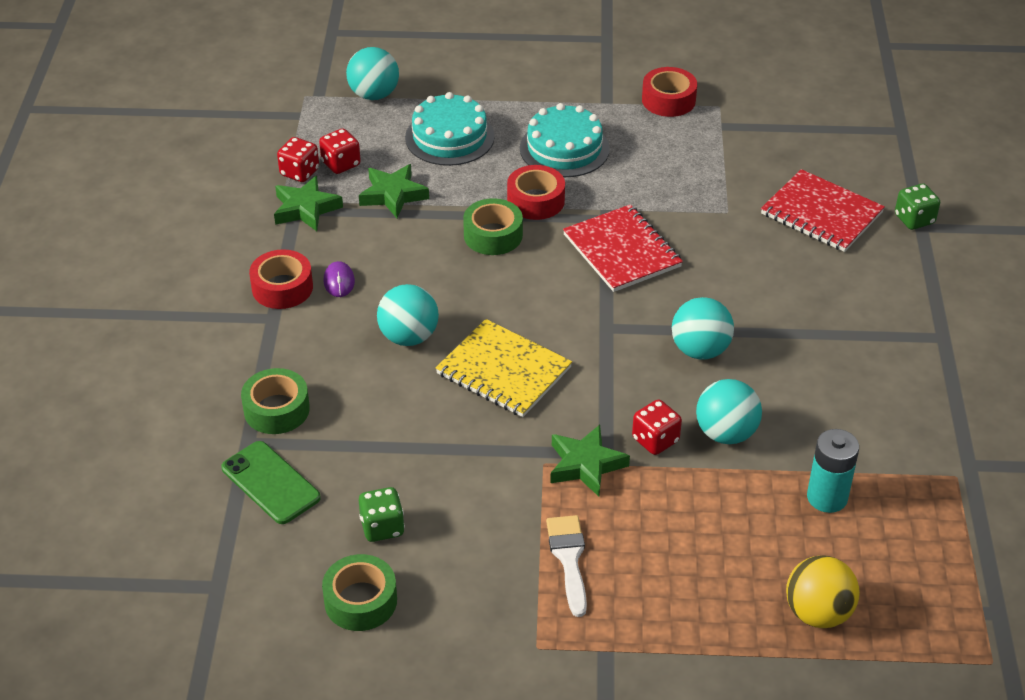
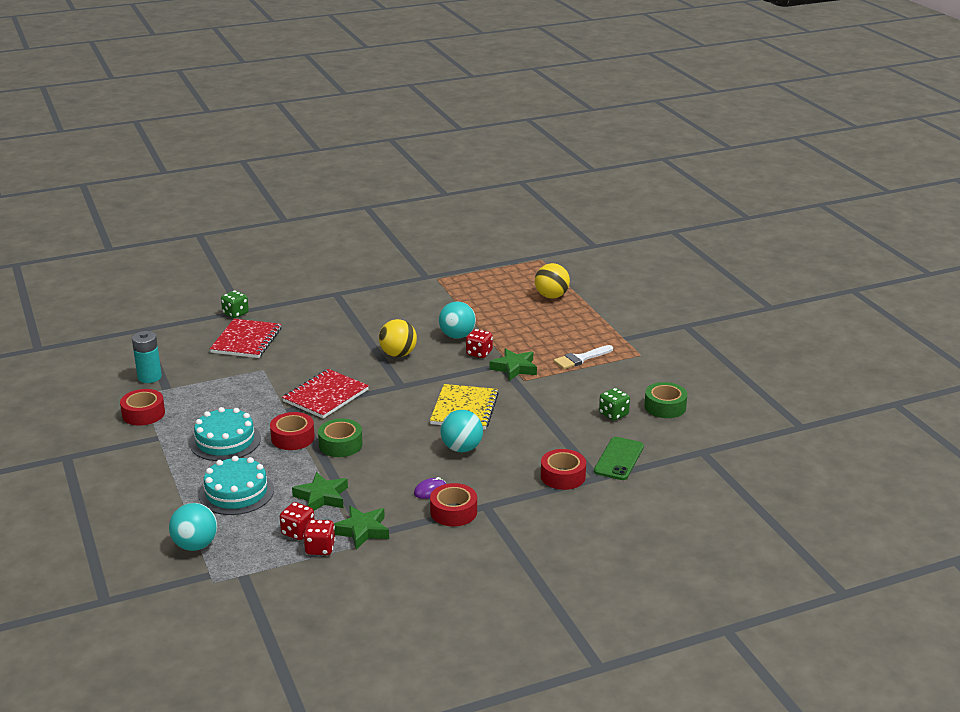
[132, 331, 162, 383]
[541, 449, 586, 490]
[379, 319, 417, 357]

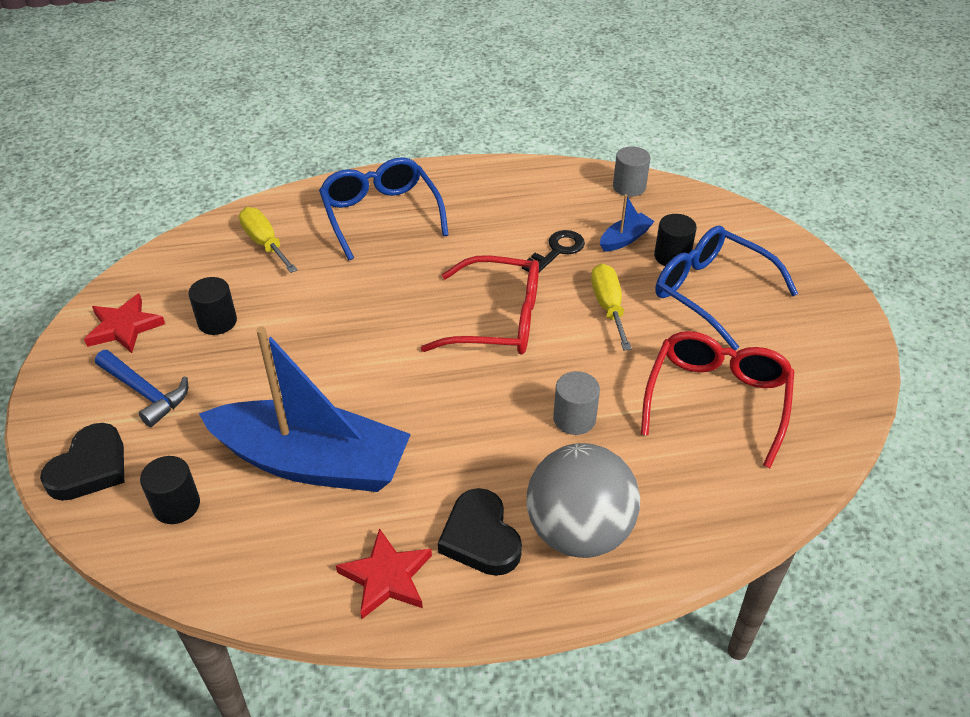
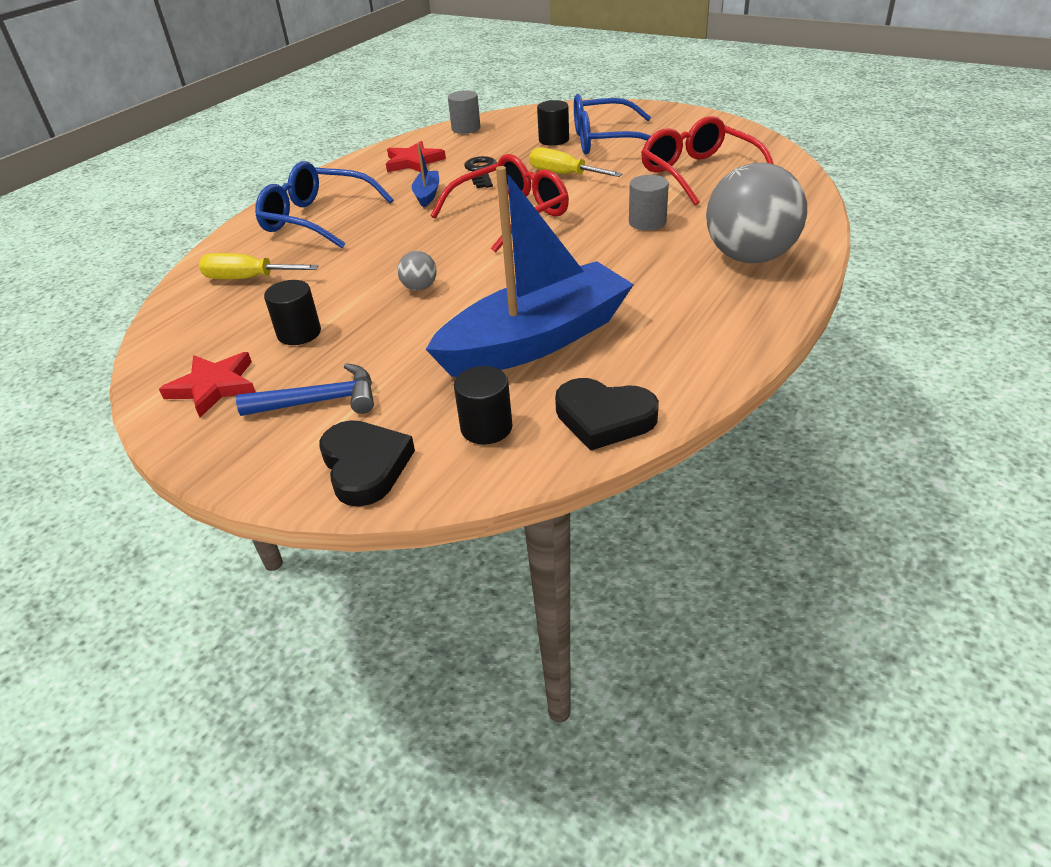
[397, 251, 437, 291]
[386, 141, 446, 172]
[555, 378, 659, 451]
[412, 143, 439, 207]

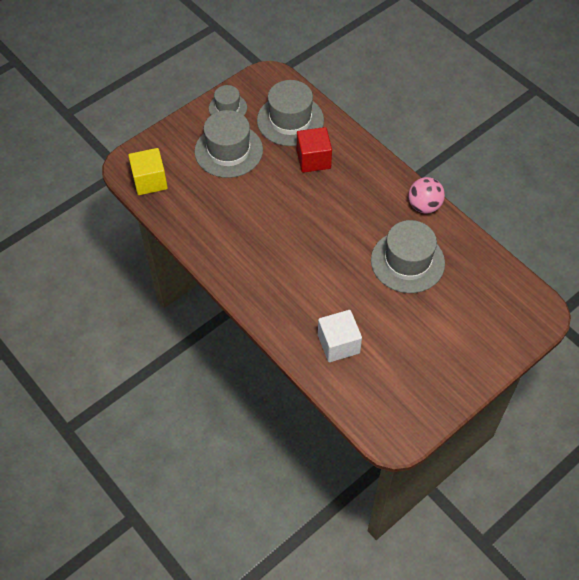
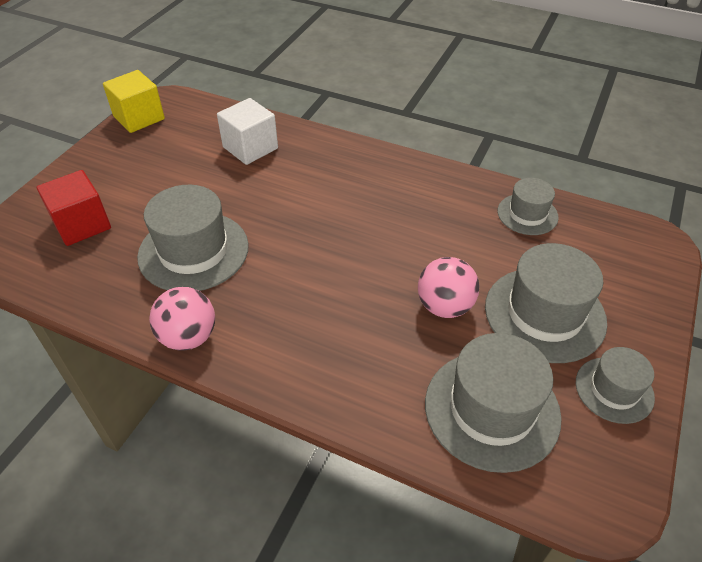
[418, 257, 480, 318]
[497, 178, 559, 235]
[103, 70, 165, 133]
[37, 170, 111, 246]

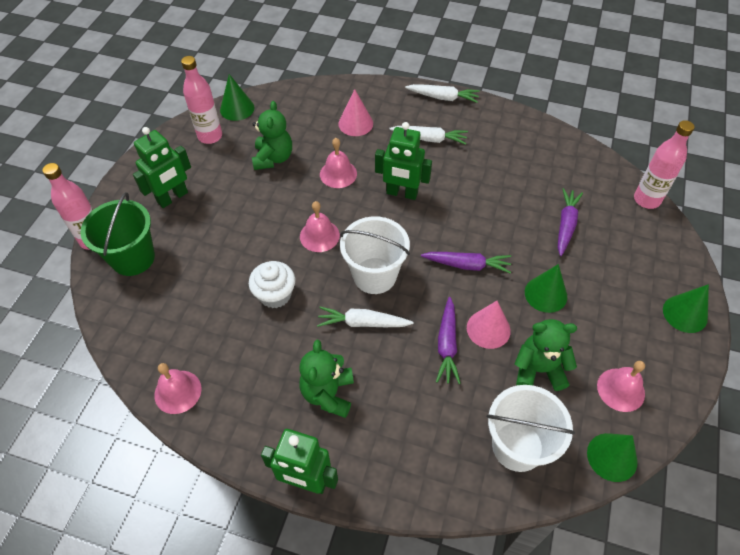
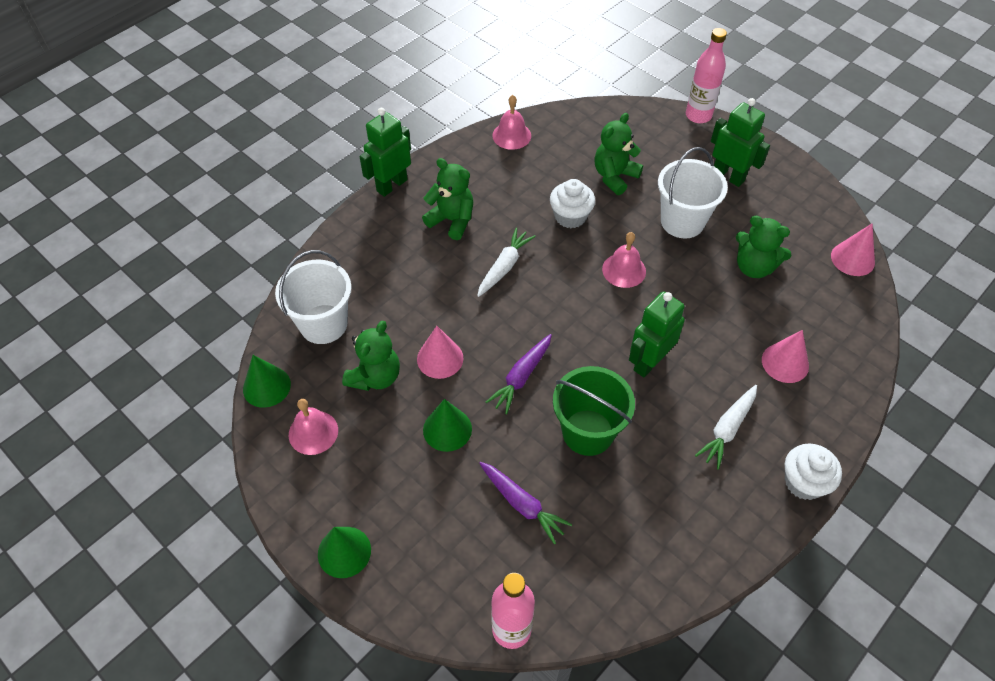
[181, 56, 222, 144] (first image)
[320, 138, 357, 188] (first image)
[436, 297, 461, 384] (first image)
[594, 113, 643, 195]
[553, 366, 635, 456]
[658, 147, 728, 239]
[785, 444, 842, 500]
[831, 223, 875, 276]
[711, 98, 770, 187]

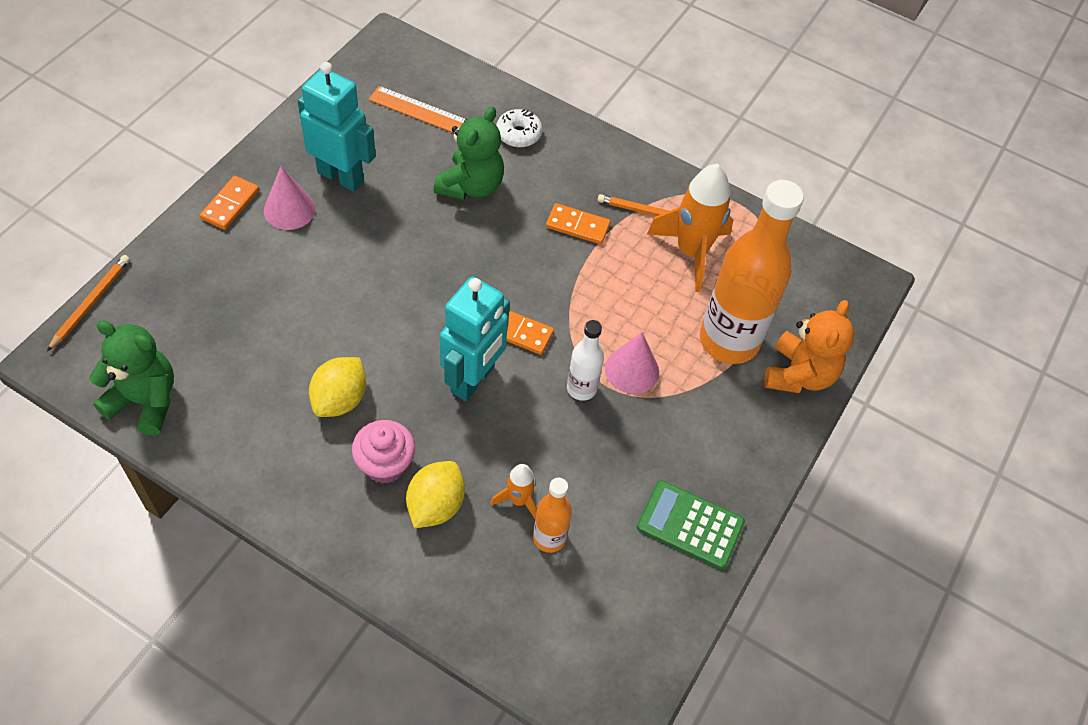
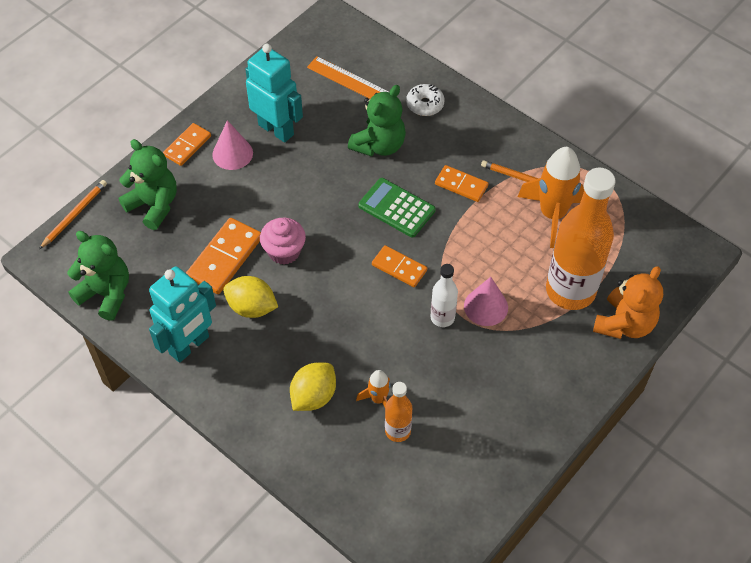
[119, 139, 177, 230]
[186, 218, 261, 294]
[260, 218, 306, 265]
[149, 266, 216, 363]
[358, 178, 436, 238]
[223, 276, 278, 318]

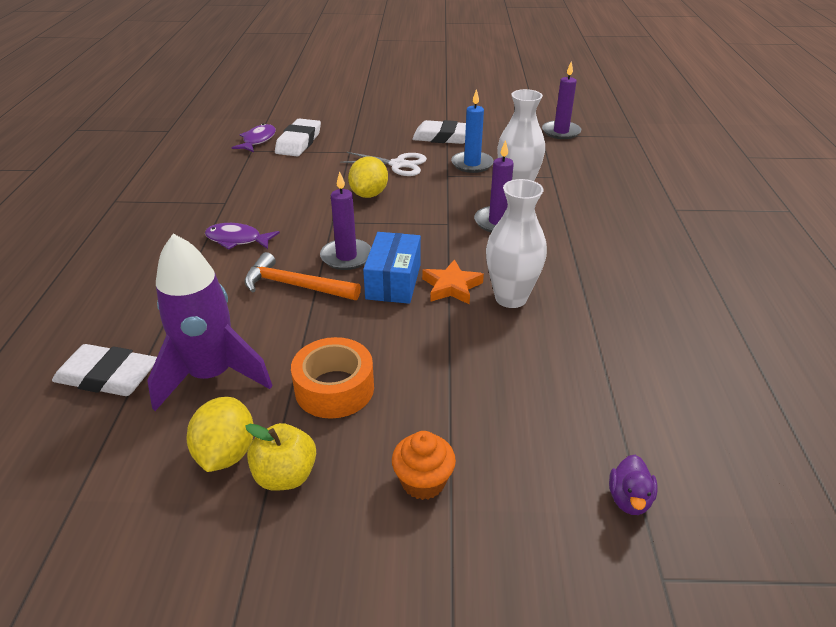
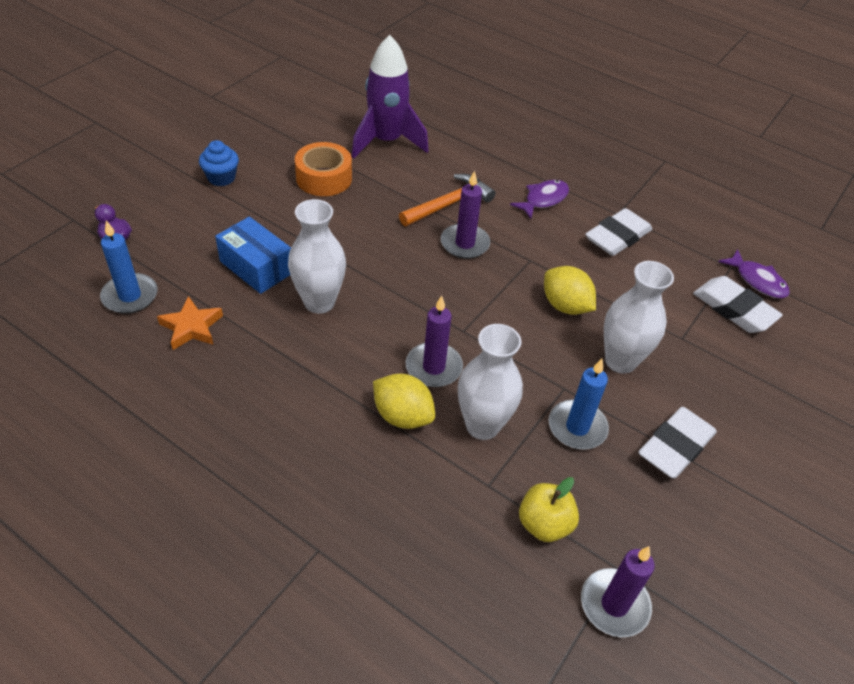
[100, 221, 158, 314]
[585, 208, 652, 256]
[373, 373, 435, 429]
[519, 477, 579, 542]
[215, 217, 291, 294]
[157, 296, 223, 350]
[604, 261, 674, 374]
[199, 140, 239, 186]

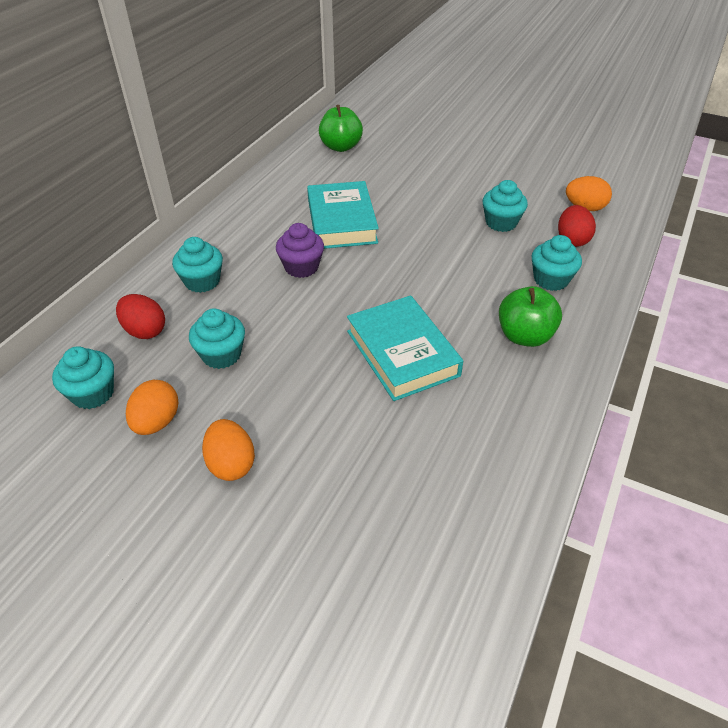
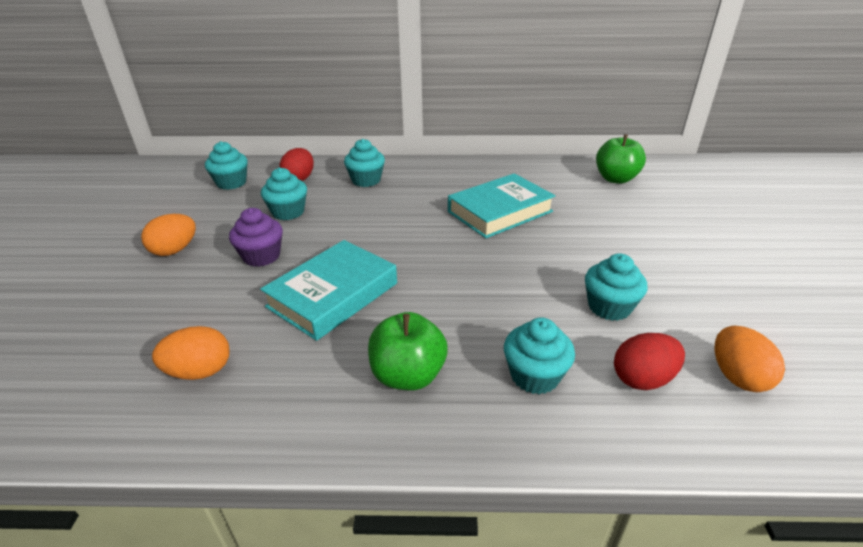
[152, 326, 230, 380]
[229, 208, 283, 267]

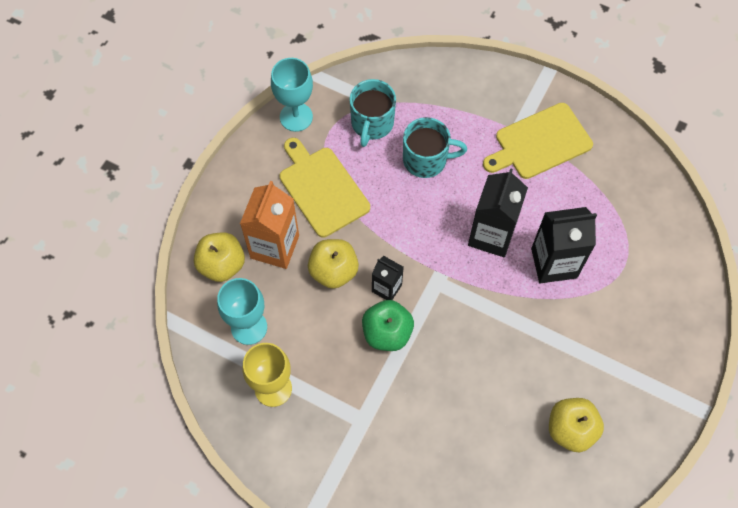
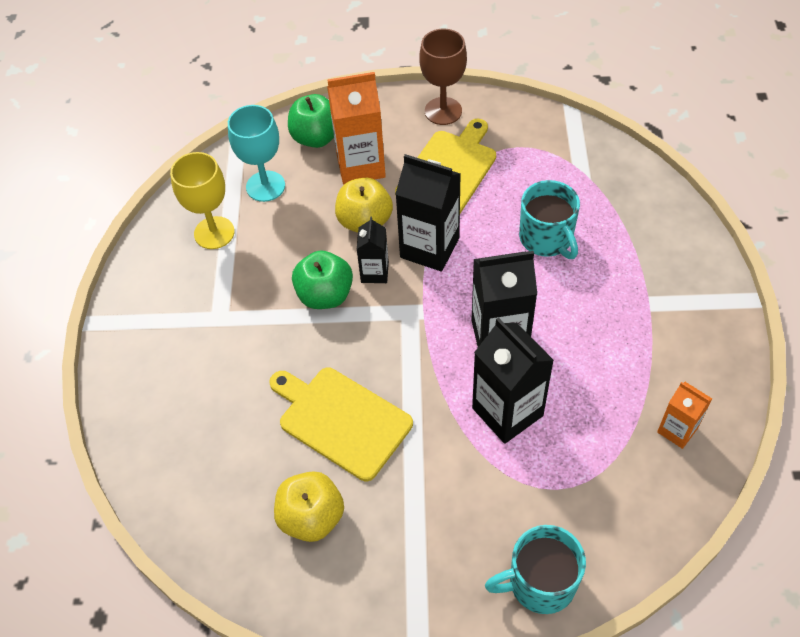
[271, 58, 313, 132] (first image)
[396, 154, 461, 272]
[419, 29, 467, 125]
[657, 382, 712, 449]
[485, 525, 586, 614]
[269, 368, 413, 481]
[288, 94, 334, 148]

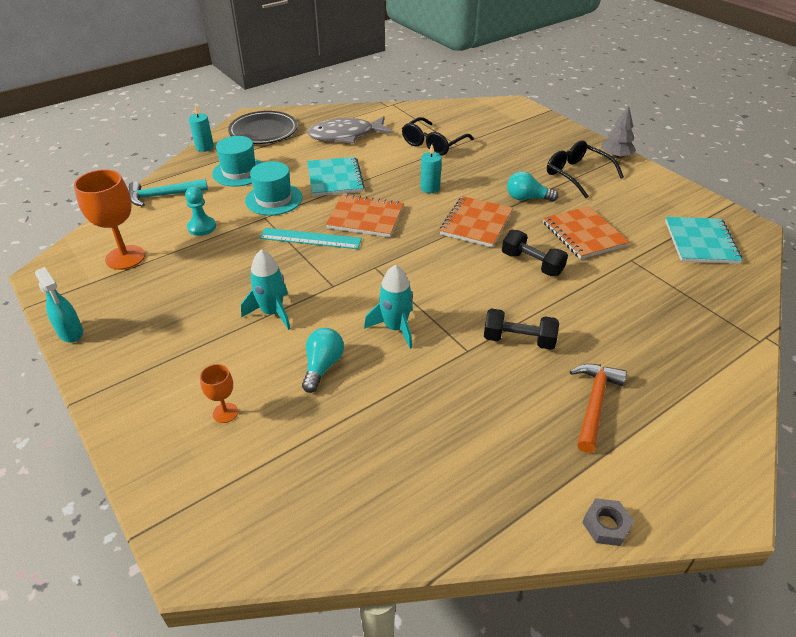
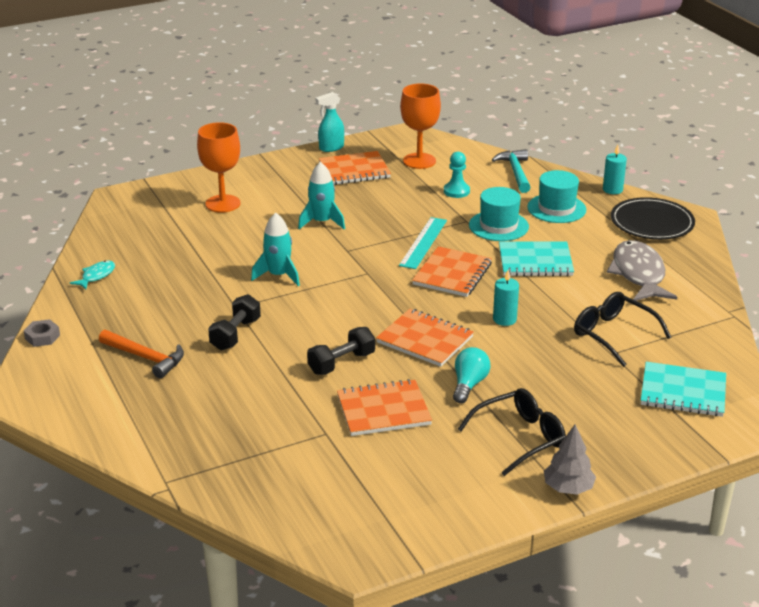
[302, 328, 344, 393] (first image)
[70, 261, 115, 290]
[319, 151, 391, 185]
[641, 362, 726, 417]
[197, 122, 241, 213]

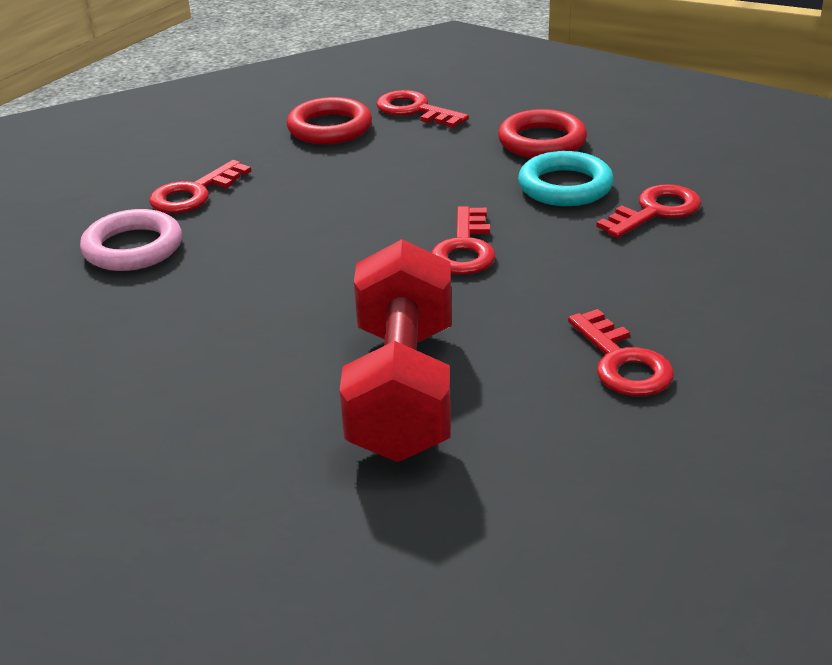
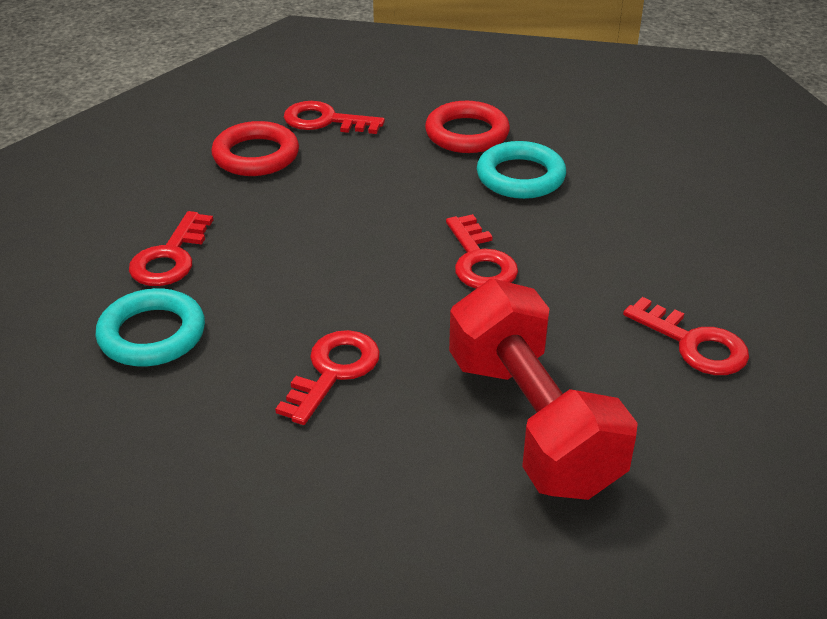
[275, 330, 380, 425]
[95, 288, 205, 366]

